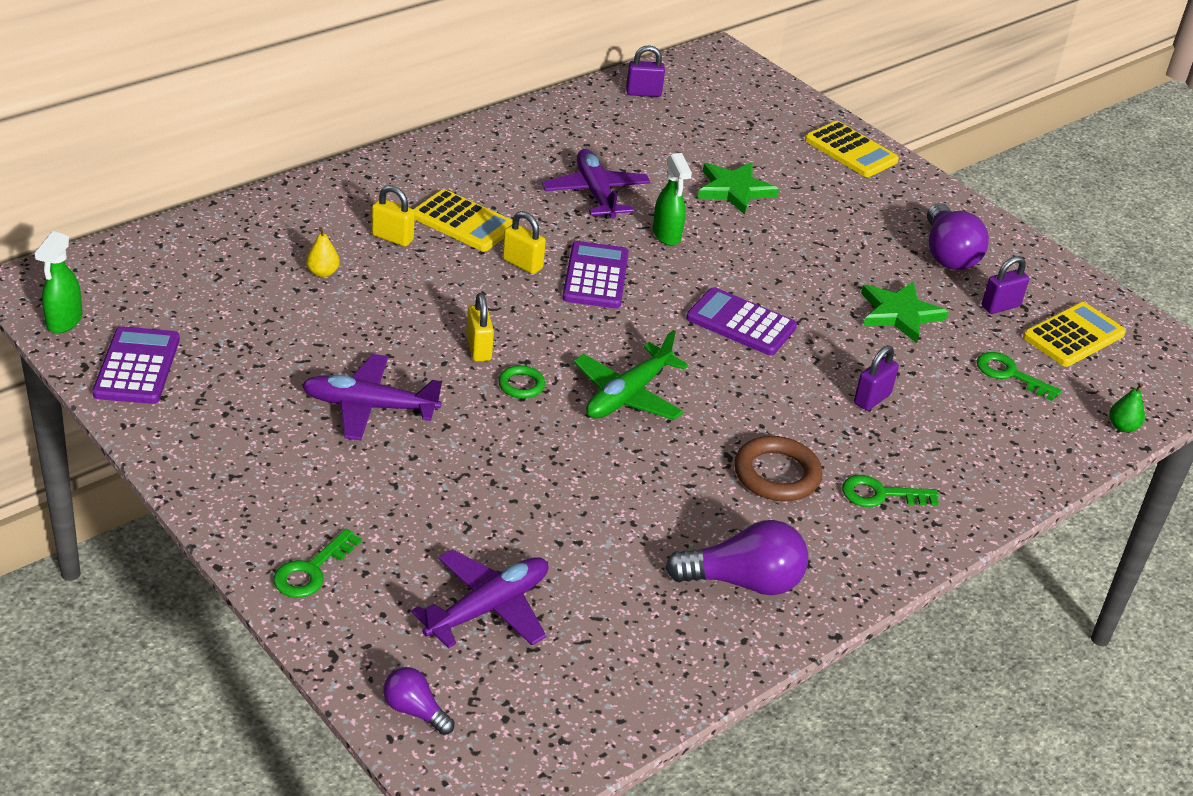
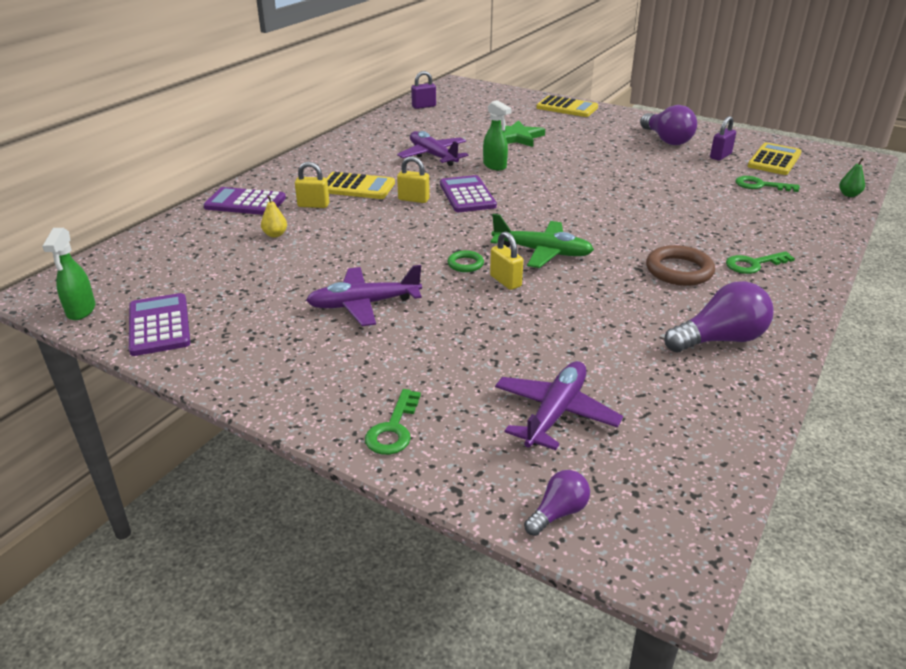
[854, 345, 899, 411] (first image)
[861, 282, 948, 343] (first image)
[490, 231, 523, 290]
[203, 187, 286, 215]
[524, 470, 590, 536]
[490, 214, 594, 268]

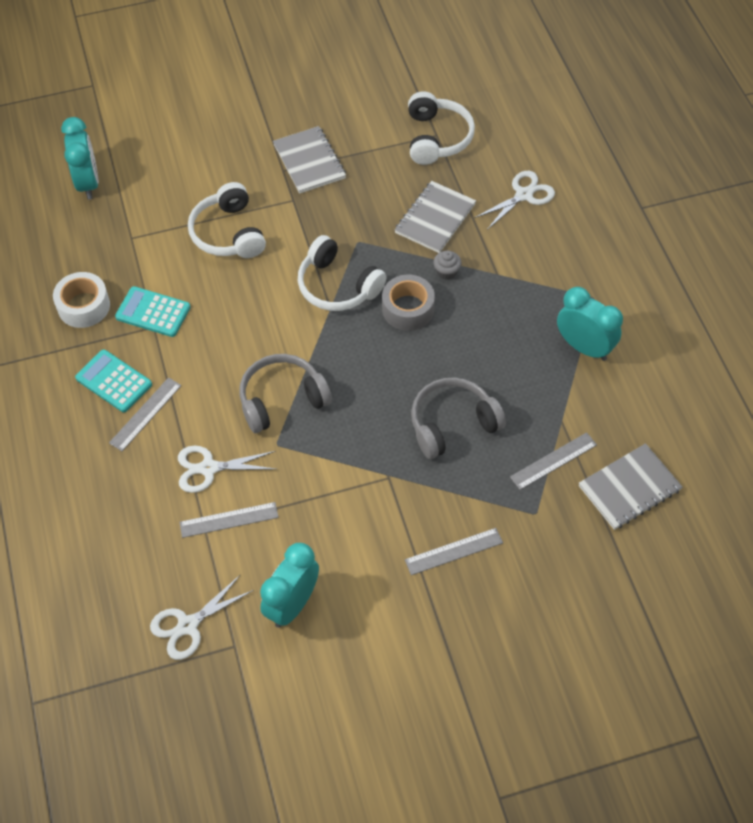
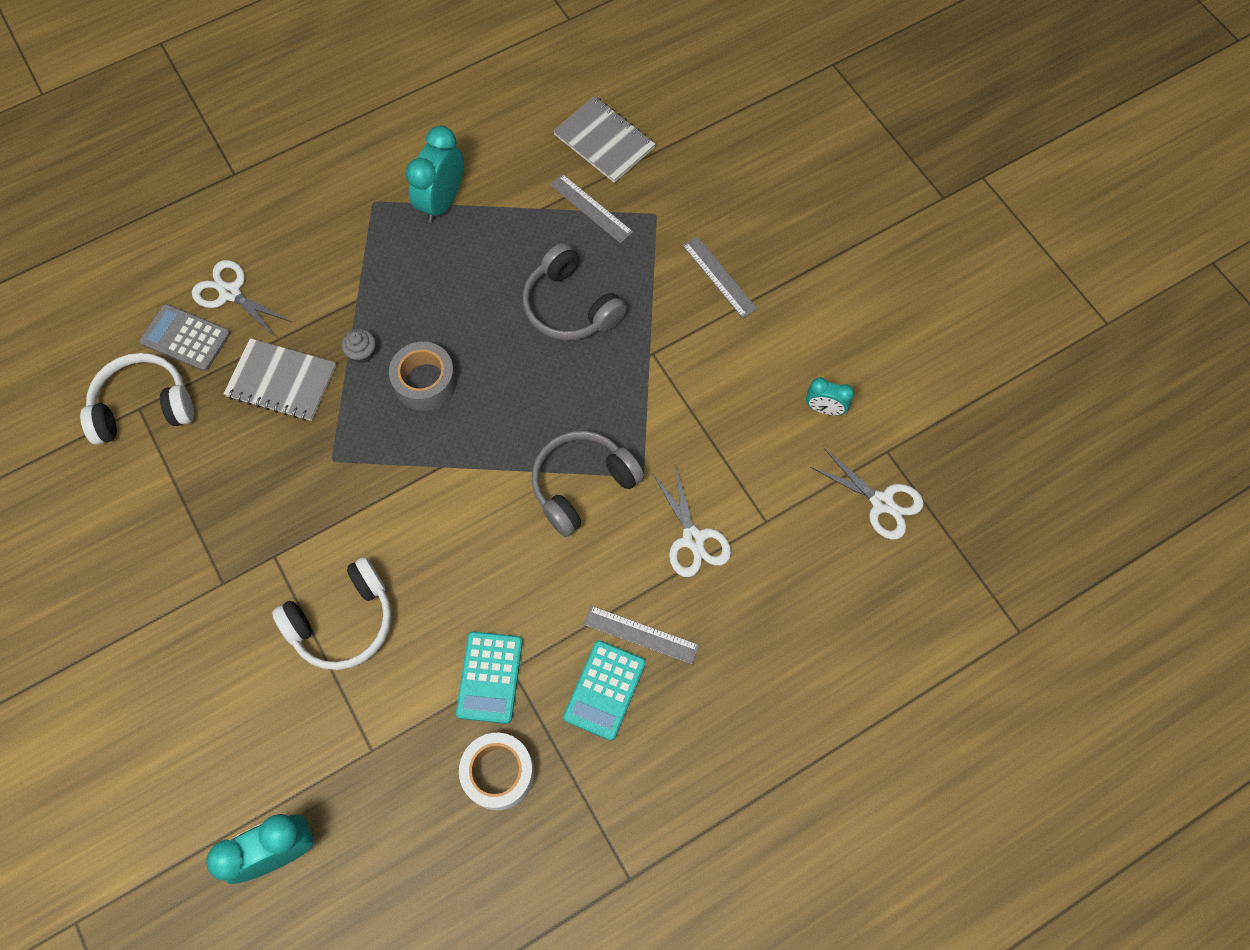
[179, 502, 279, 538] (first image)
[273, 126, 346, 194] (first image)
[298, 235, 387, 311] (first image)
[139, 304, 230, 371]
[532, 431, 644, 537]
[806, 377, 854, 415]

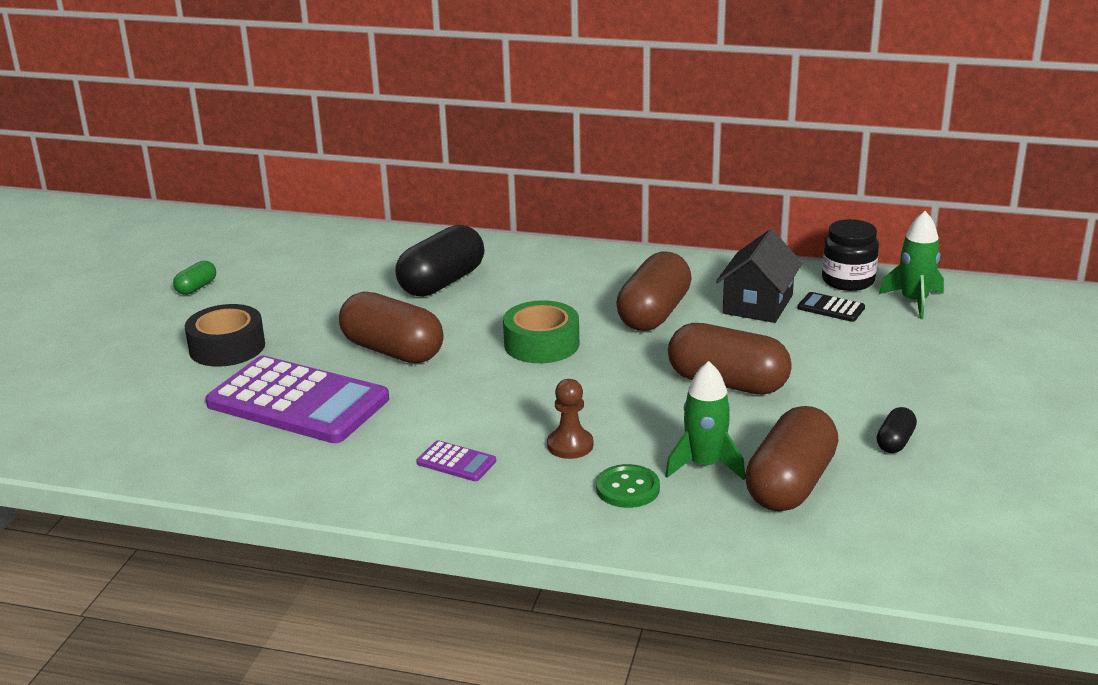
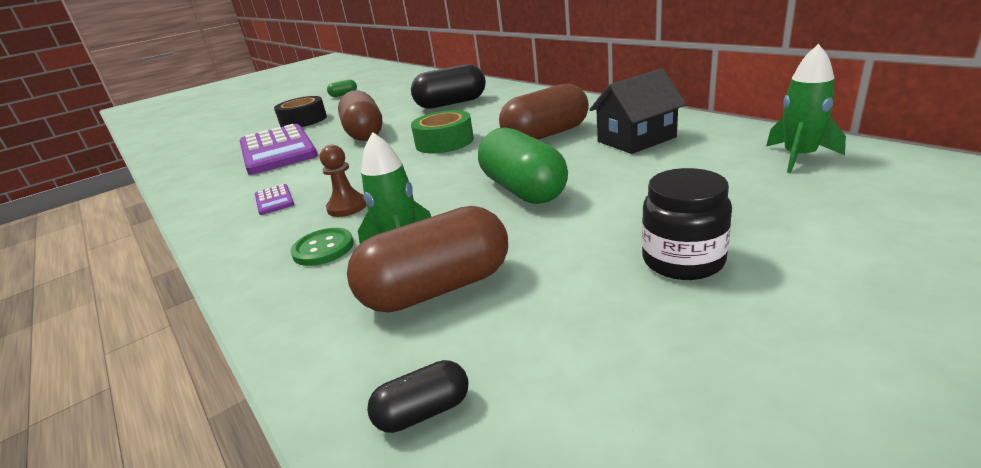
[798, 292, 865, 322] (first image)
[642, 168, 732, 280]
[367, 360, 469, 433]
[478, 127, 568, 204]

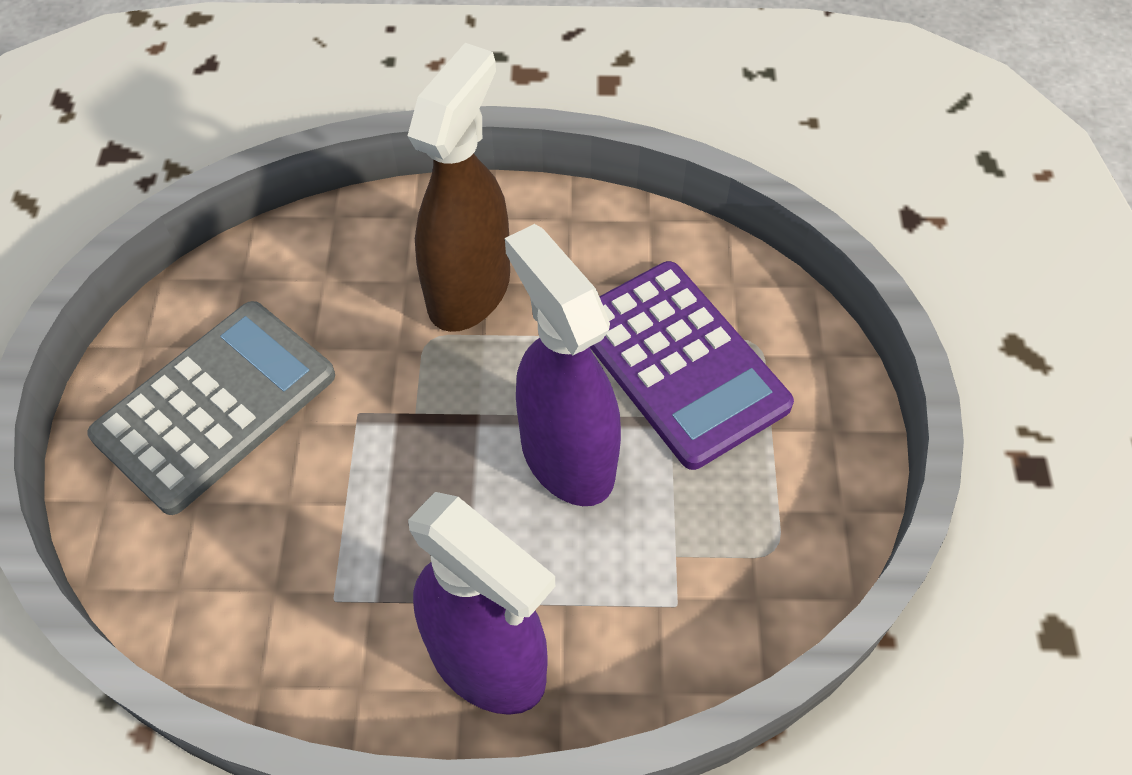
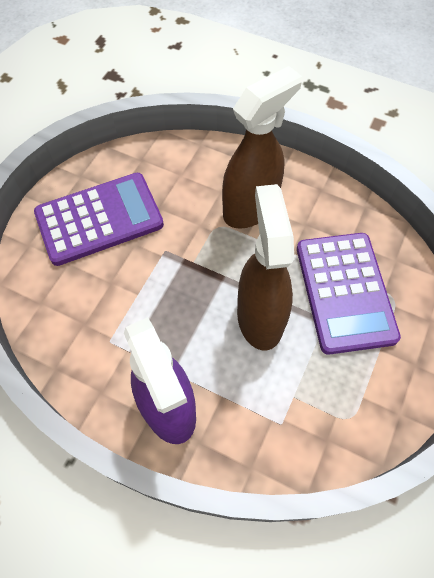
[34, 173, 164, 266]
[237, 184, 294, 351]

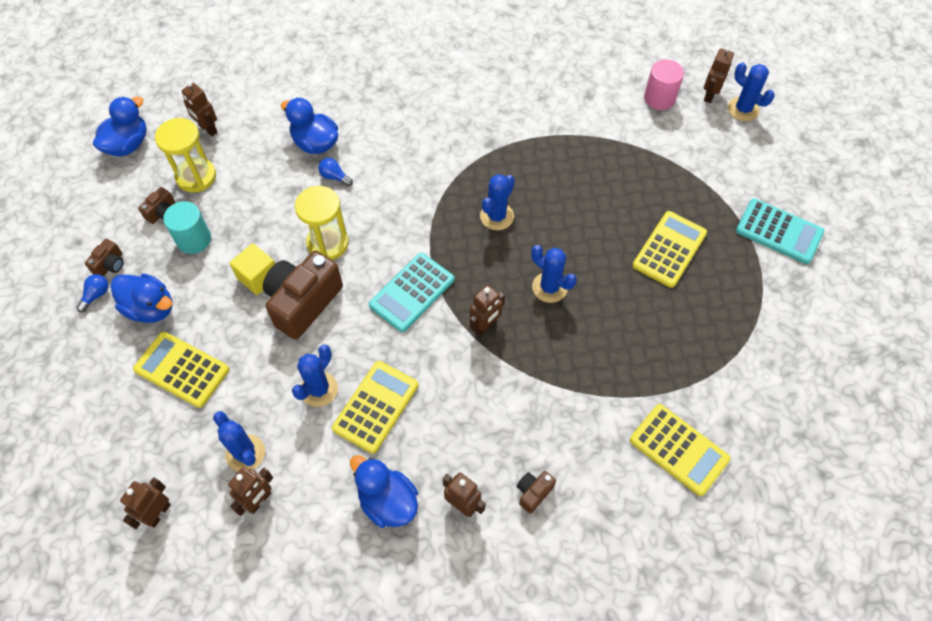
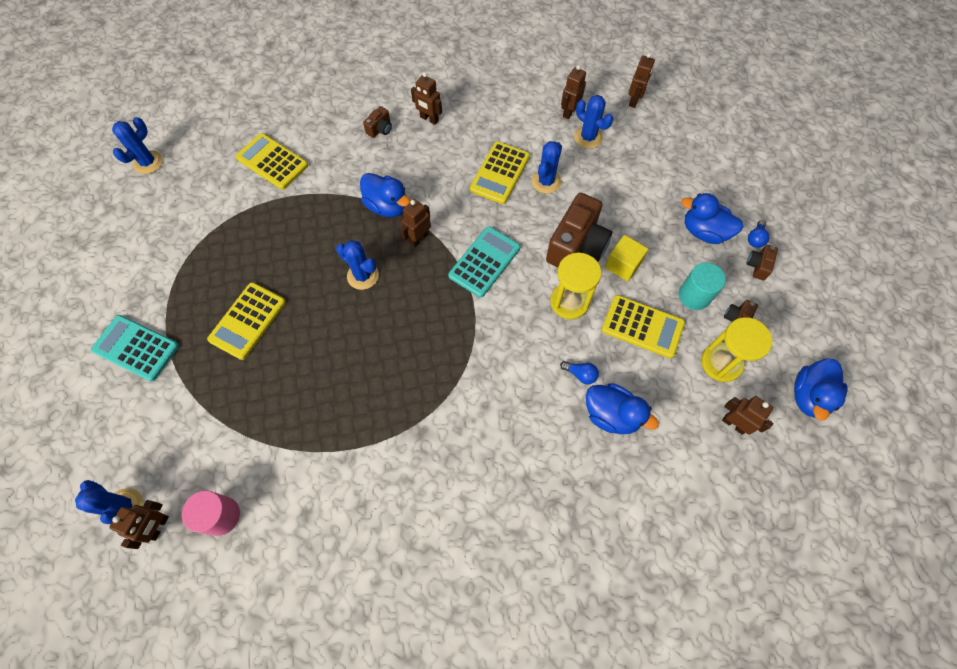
[602, 295, 685, 358]
[360, 173, 410, 217]
[112, 117, 163, 174]

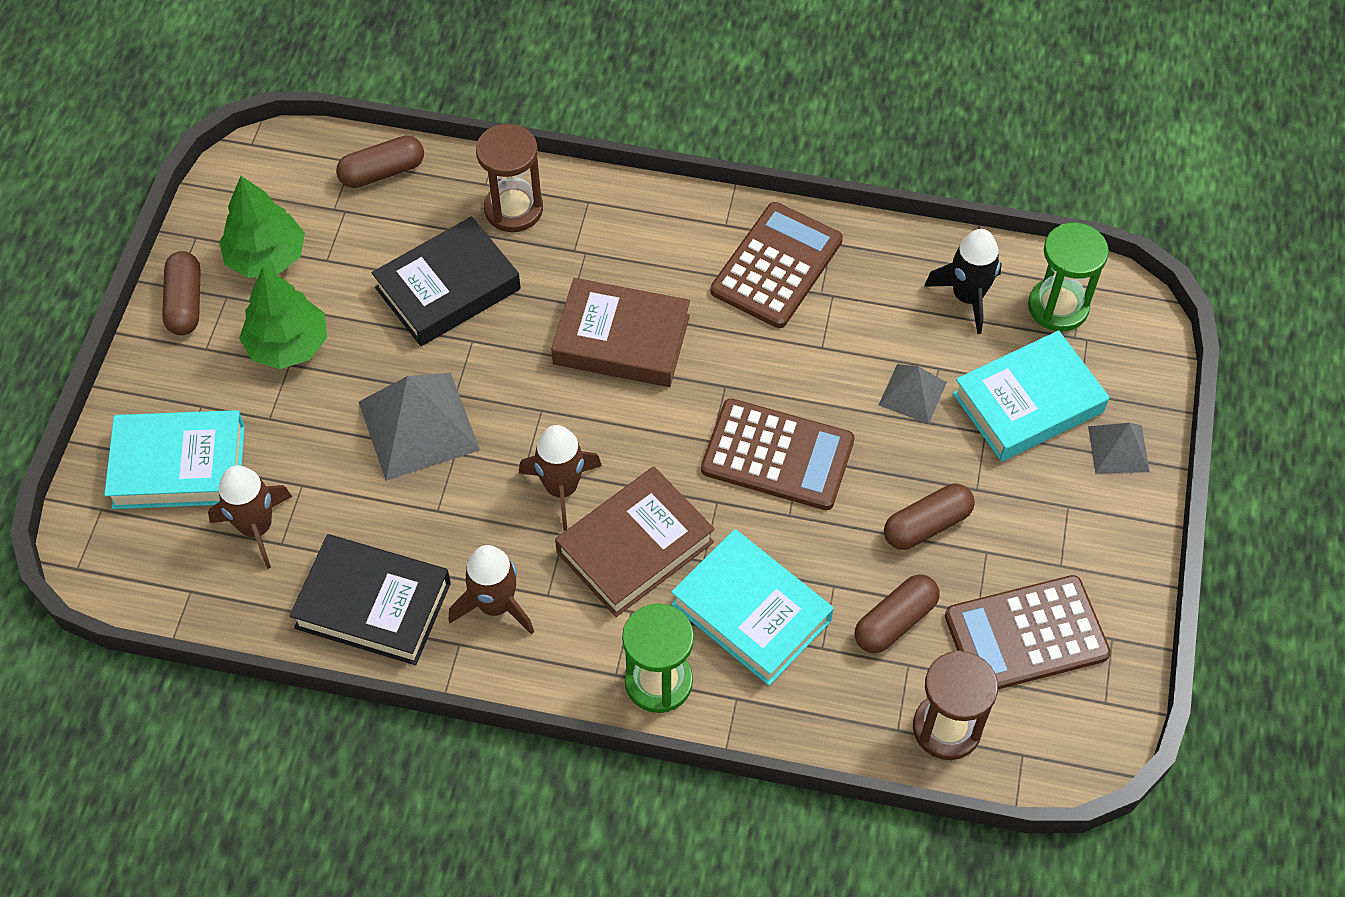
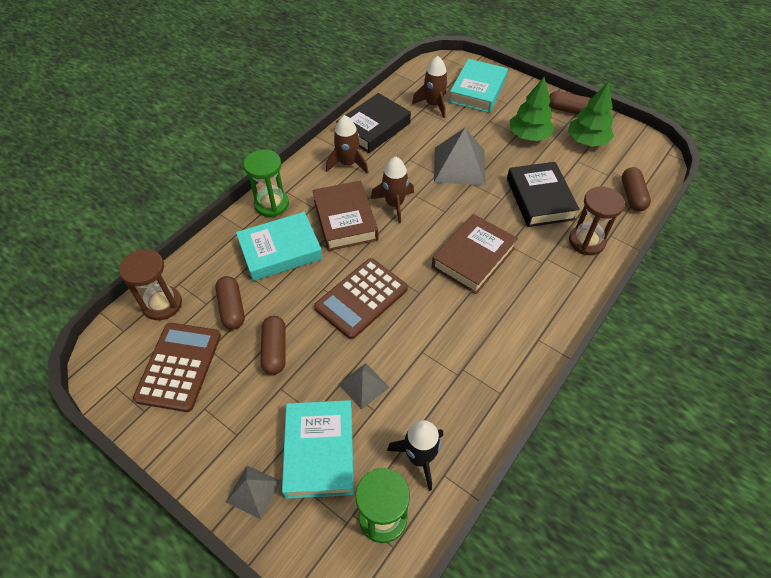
[711, 202, 843, 328] (first image)

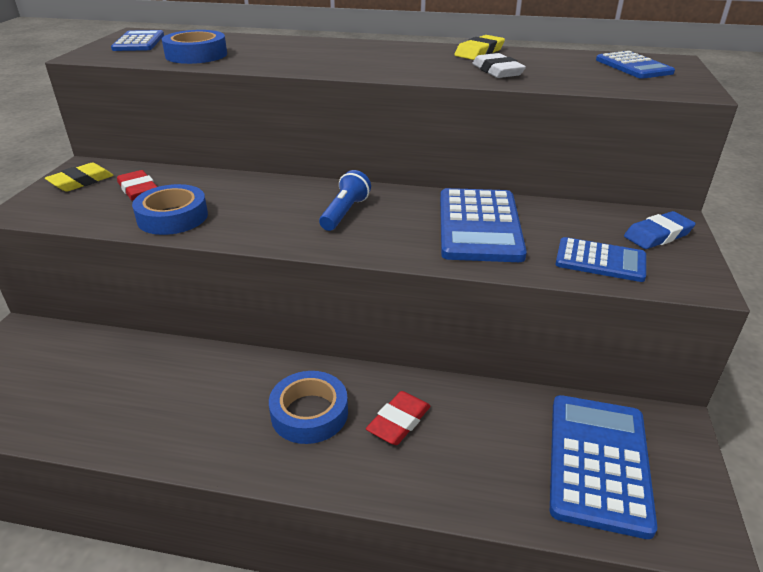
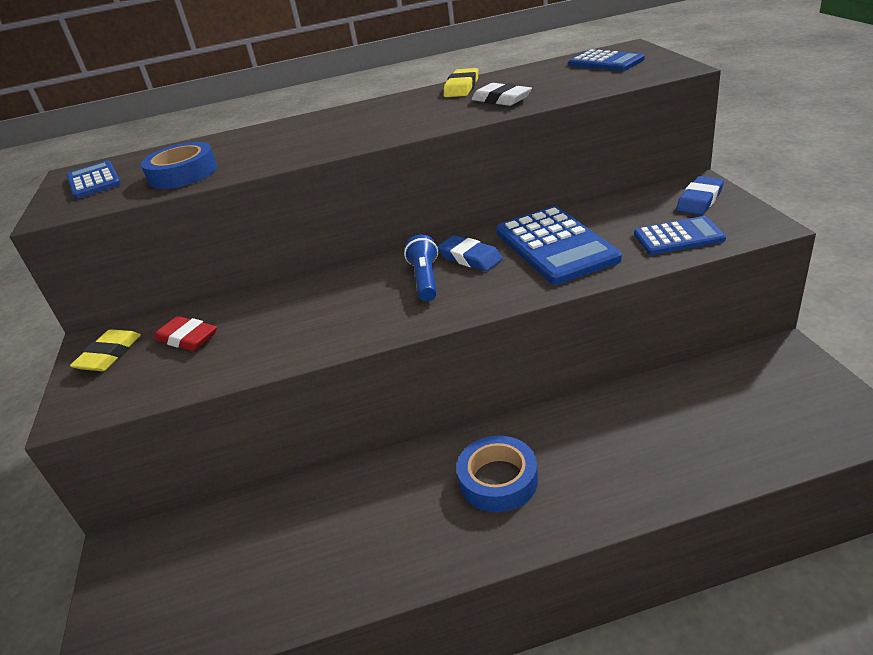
[132, 184, 208, 235] (first image)
[366, 391, 431, 445] (first image)
[550, 395, 657, 539] (first image)
[437, 235, 503, 271]

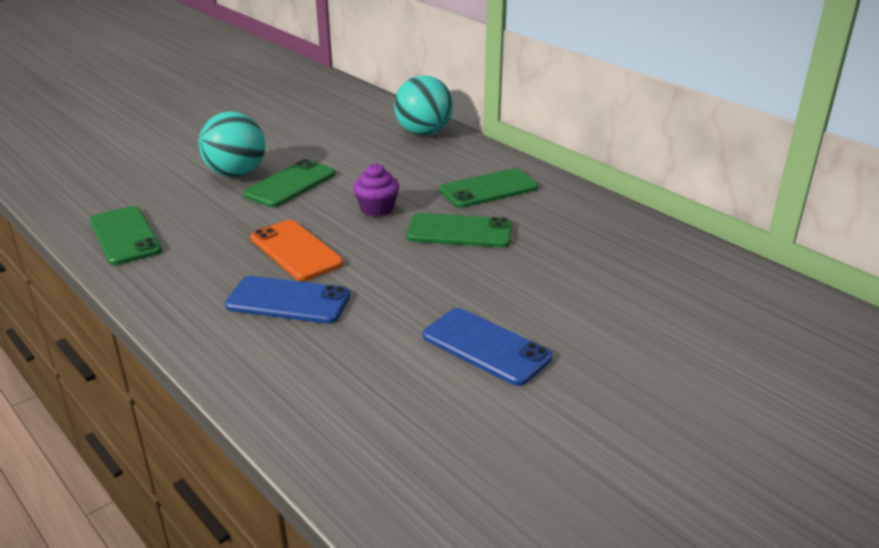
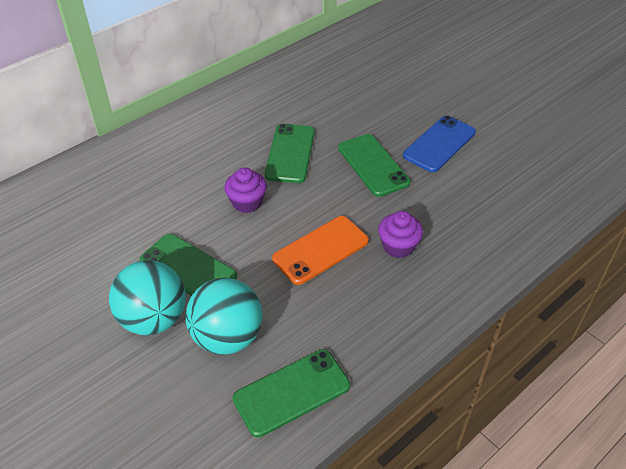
[185, 278, 263, 355]
[338, 134, 411, 197]
[378, 211, 423, 258]

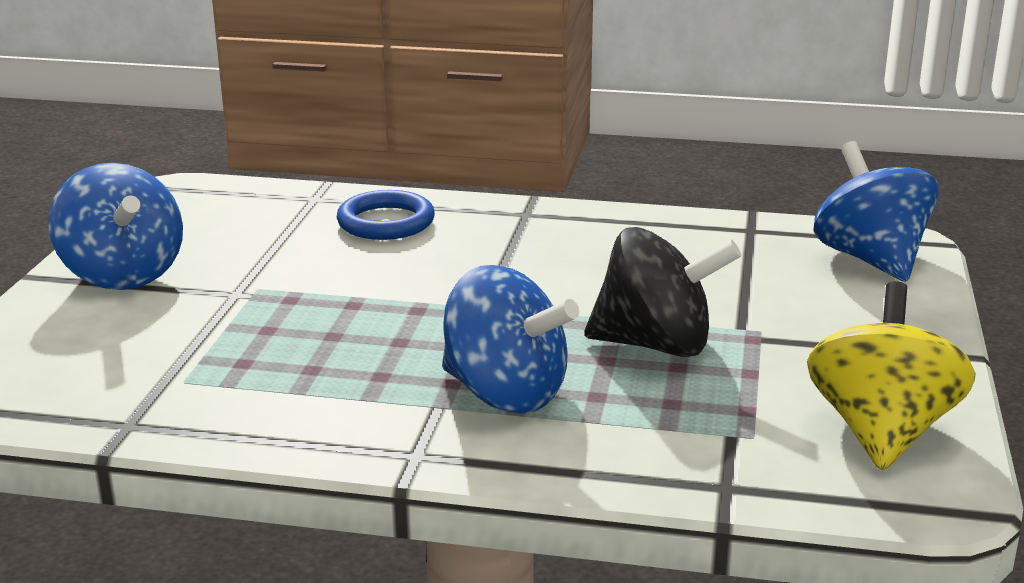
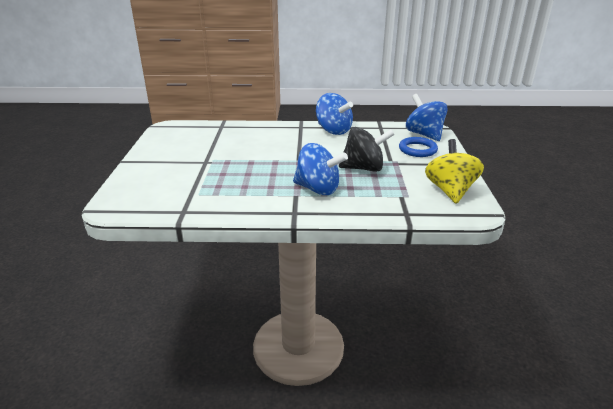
[316, 93, 353, 135]
[399, 137, 438, 157]

